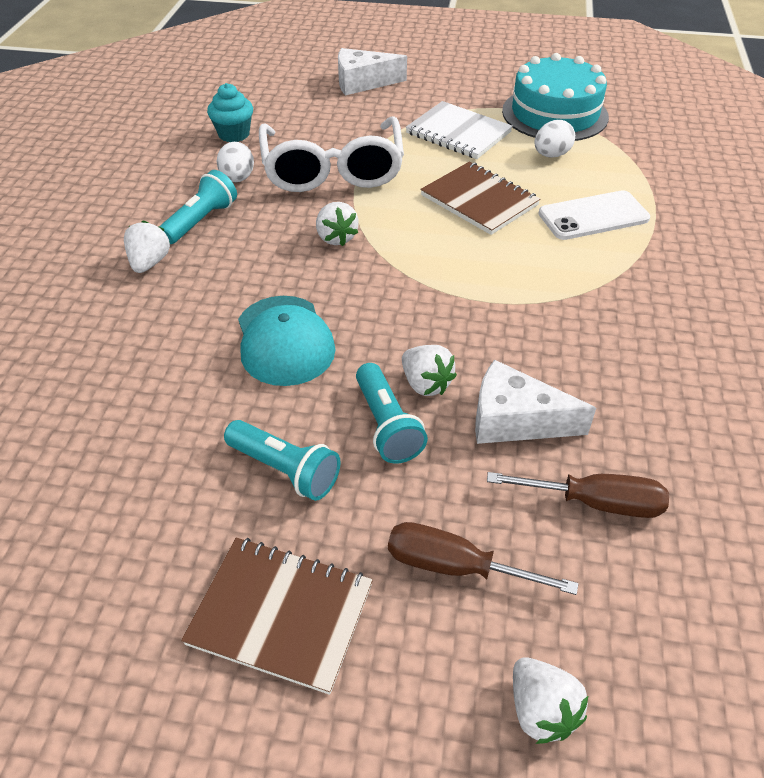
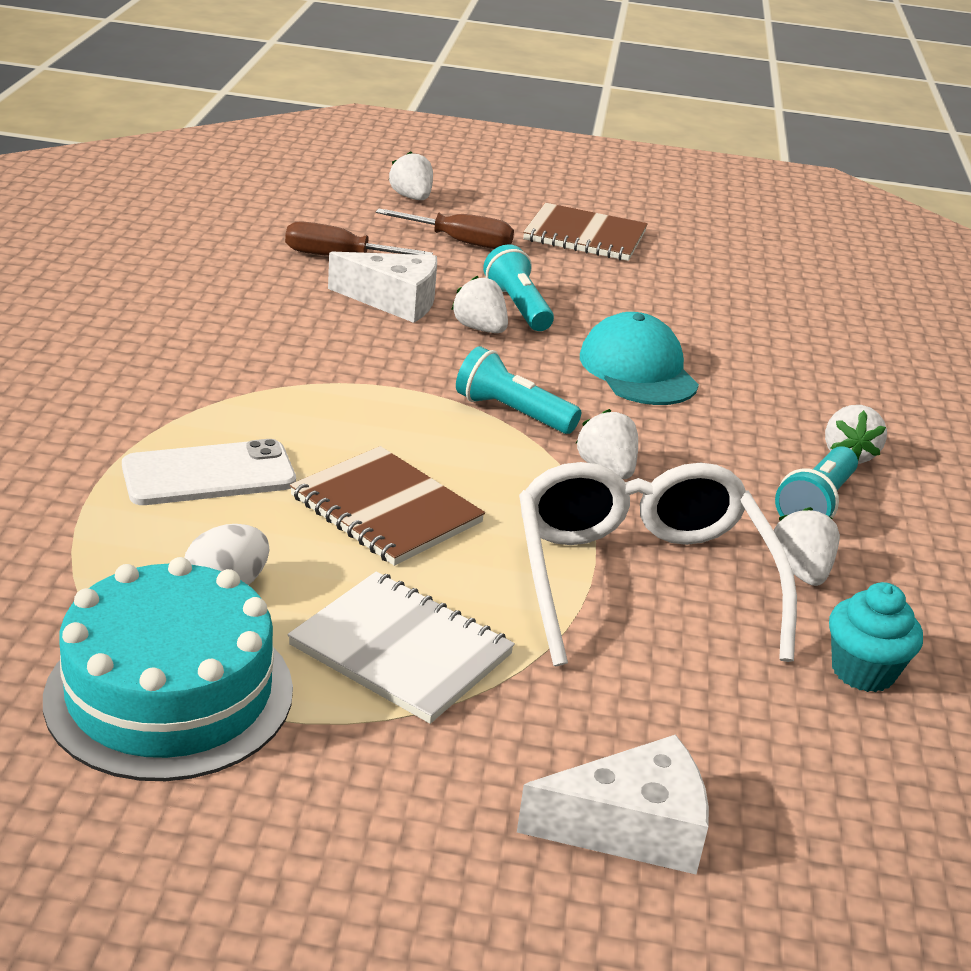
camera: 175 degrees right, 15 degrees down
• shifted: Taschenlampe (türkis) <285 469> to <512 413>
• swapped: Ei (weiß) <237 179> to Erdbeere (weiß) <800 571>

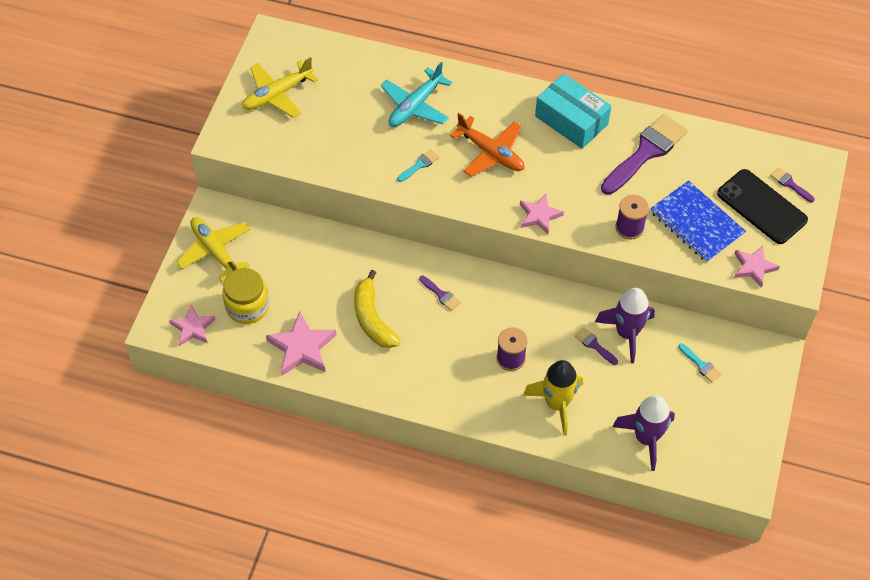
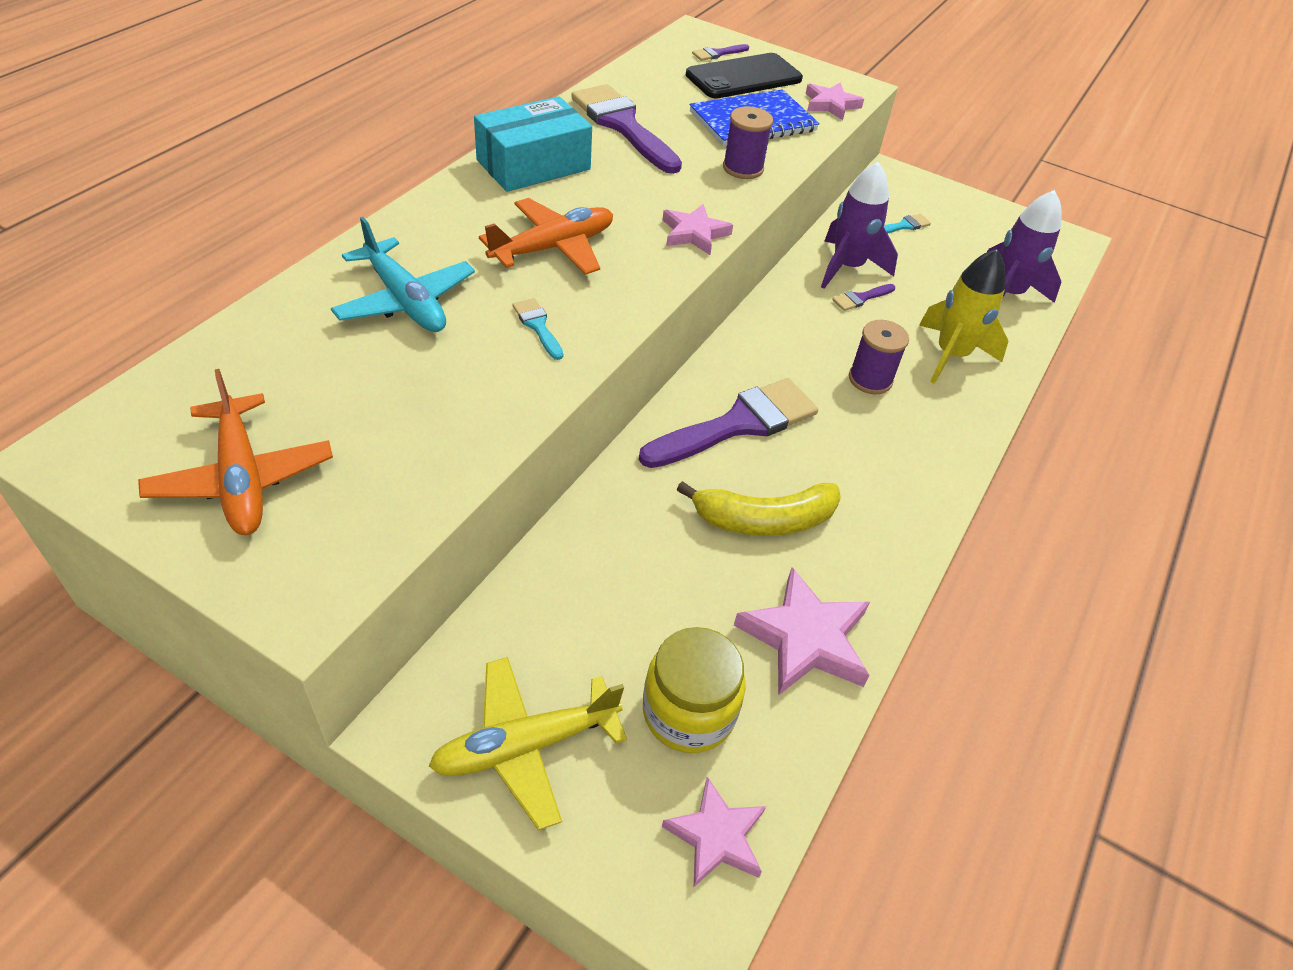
camera: 80 degrees left, 10 degrees down
• repainted: Flugzeug (gelb) <277 94> to Flugzeug (orange) <242 479>
• scaled: Pinsel (lila) <441 294> = <738 424> x2.31

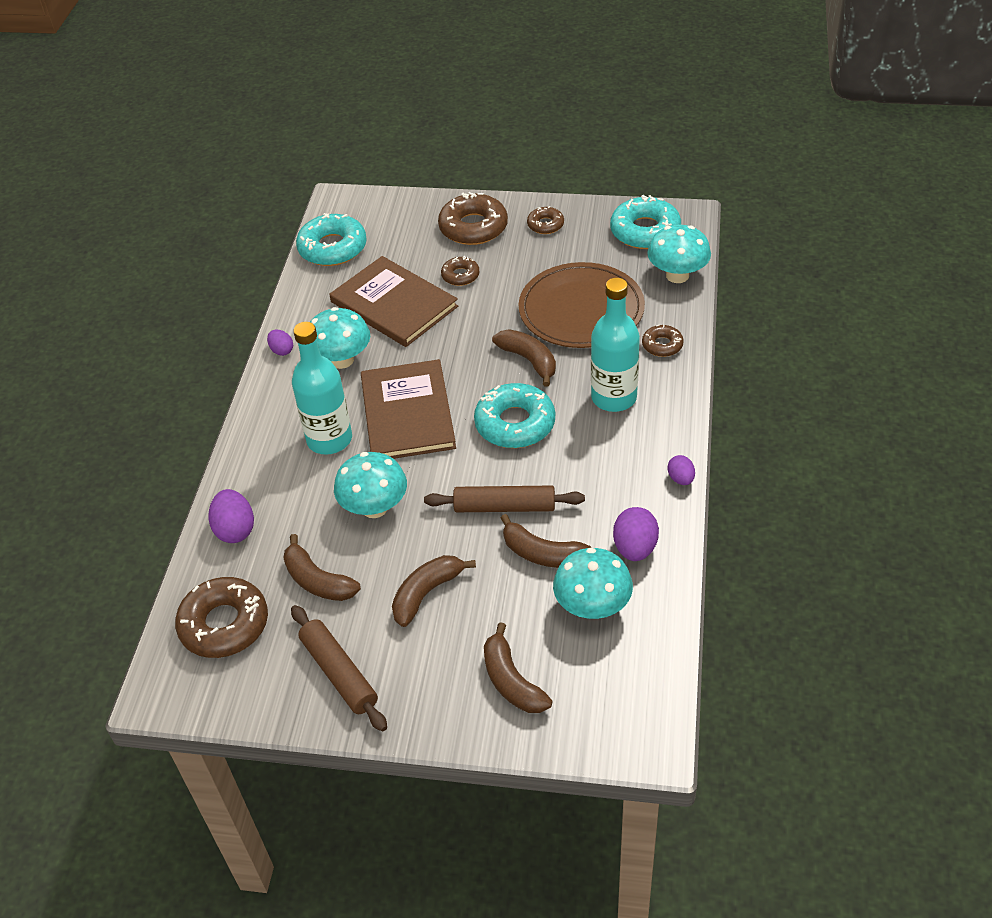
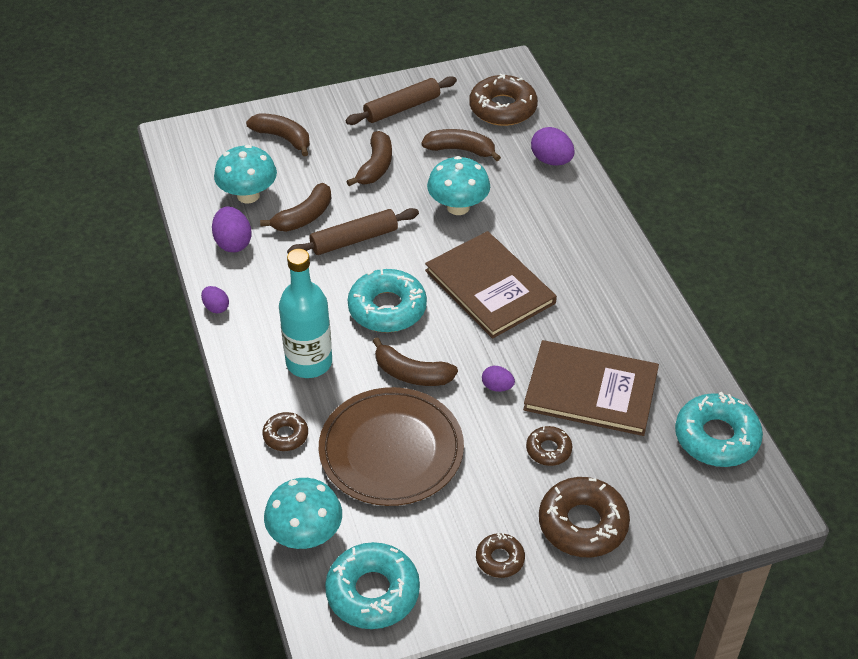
camera: 150 degrees right, 0 degrees up
• rotated: Banane (braun) <543 554> = <304 217> 135 degrees clockwise
• rotated: Nudelholz (braun) <339 673> = <402 108> 60 degrees counterclockwise
• shifted: Ei (lila) <282 350> to <497 387>
• gone: Flasche (türkis) <329 439>
• gone: Pilz (türkis) <342 360>

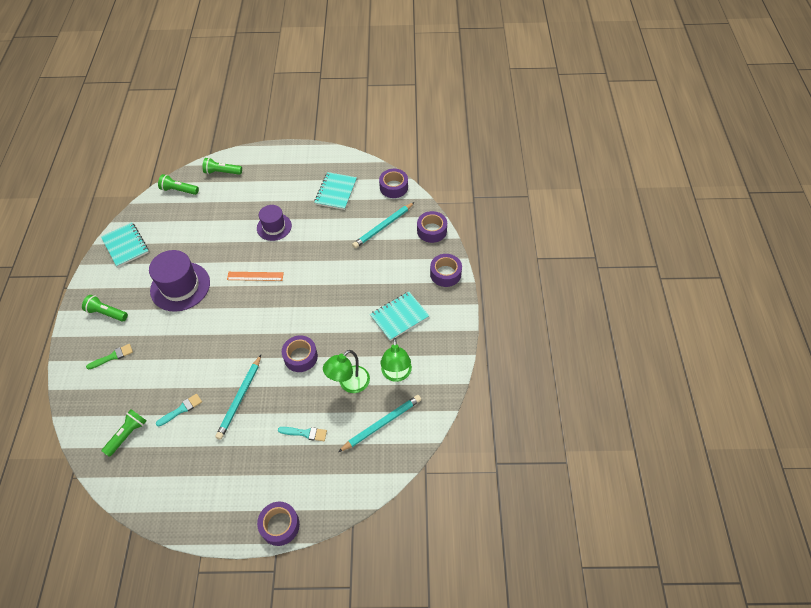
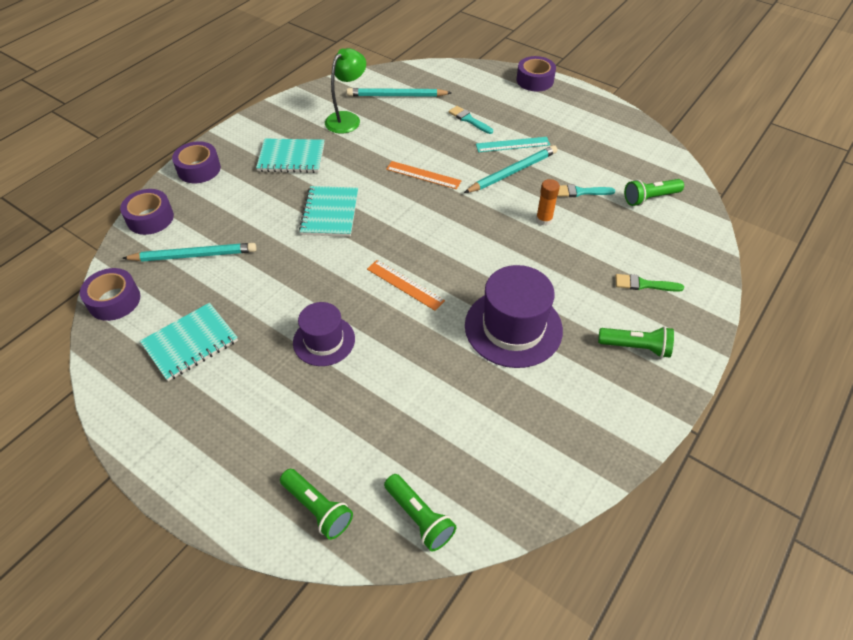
camera: 145 degrees left, 5 degrees down
• shifted: Notizbuch (türkis) <125 245> to <330 213>
• swapped: Klebeband (lila) <300 357> to Lineal (orange) <423 175>
• new: Lineal (türkis) <512 144>
• new: Klebestift (orange) <544 219>
• rotated: Taschenlampe (grün) <107 313> = <636 347> 45 degrees counterclockwise
• gone: Lampe (grün) <349 384>

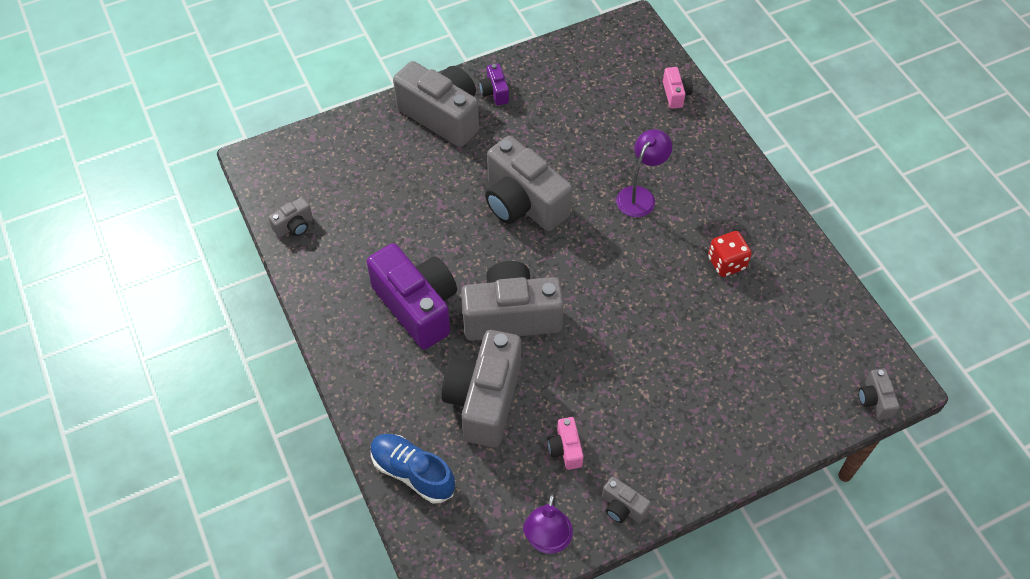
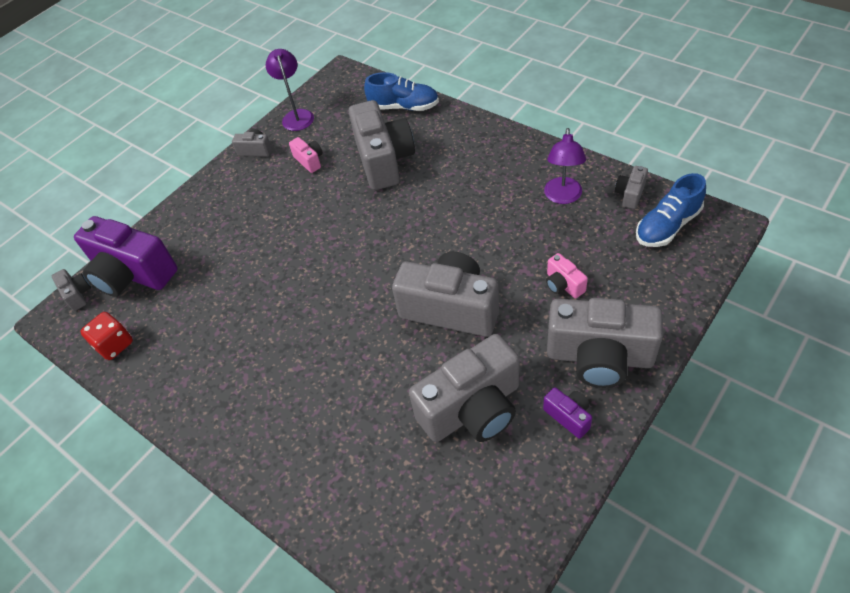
camera: 160 degrees right, 5 degrees down
• shifted: Kamera (lila) <417 306> to <133 274>
• shifted: Spielwürfel (rot) <726 263> to <114 345>
• shifted: Kamera (grau) <511 316> to <473 409>
• shifted: Lampe (lila) <640 196> to <562 197>
• shifted: Kamera (rosa) <675 94> to <563 285>
• new: Schuh (blau) <667 226>

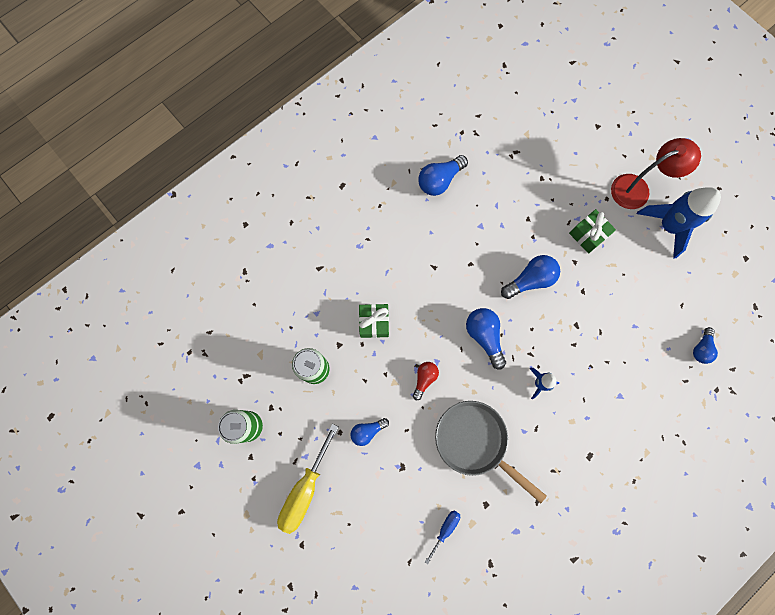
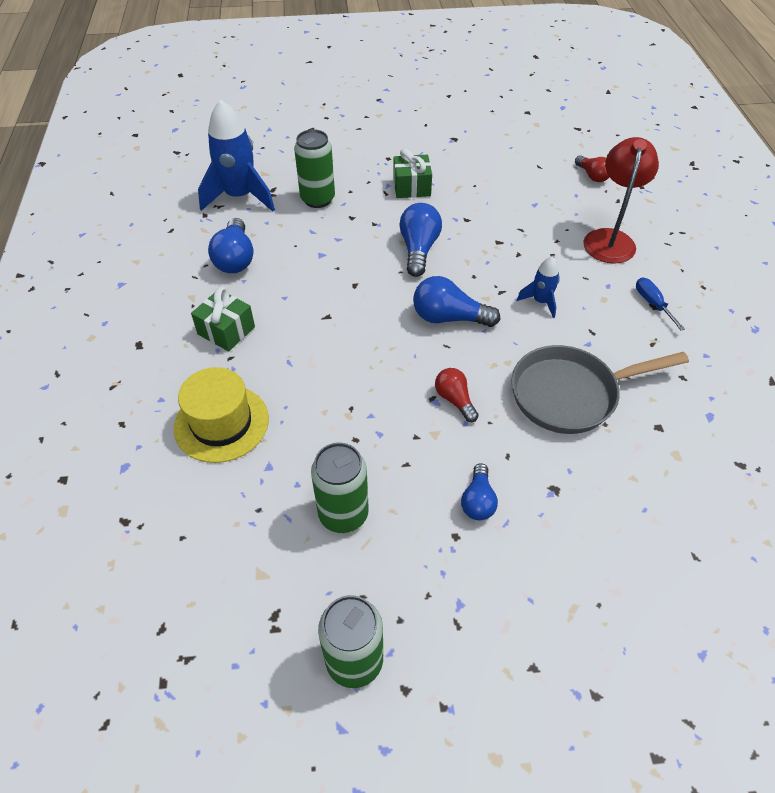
camera: 55 degrees left, 25 degrees down
• new: Hut (gelb) <221 423>
• shifted: Geschenk (grün) <374 323> to <226 330>
• shifted: Rakete (blau) <668 226> to <240 197>
• new: Dose (grün) <317 199>
• repainted: Glühbirne (blau) <701 348> to Glühbirne (rot) <592 176>
• shifted: Lampe (rot) <637 189> to <610 239>
• shifted: Schraubenzieher (blau) <445 529> to <652 303>
• gone: Schraubenzieher (gelb) <305 489>

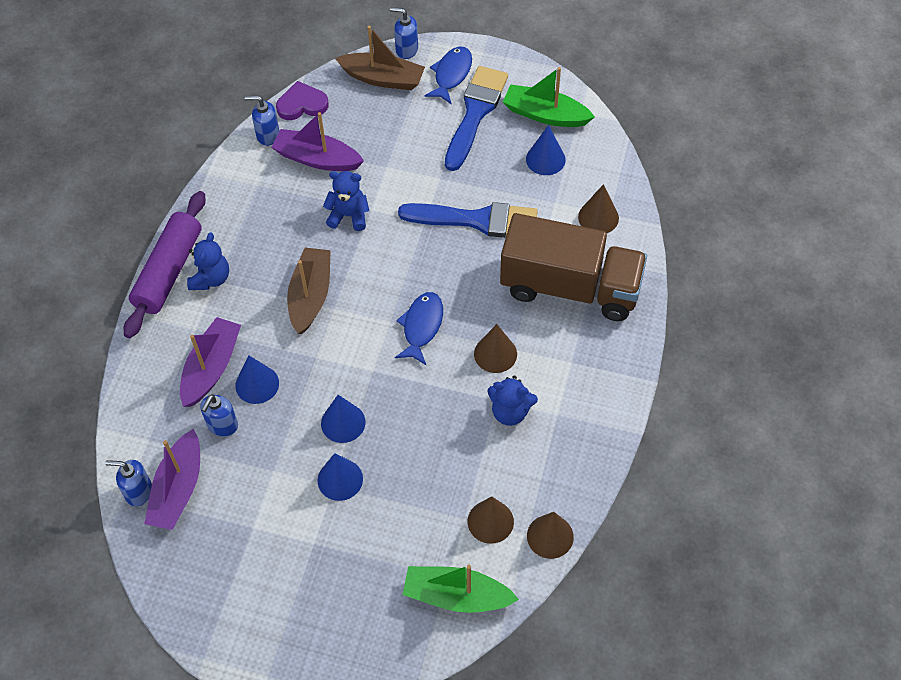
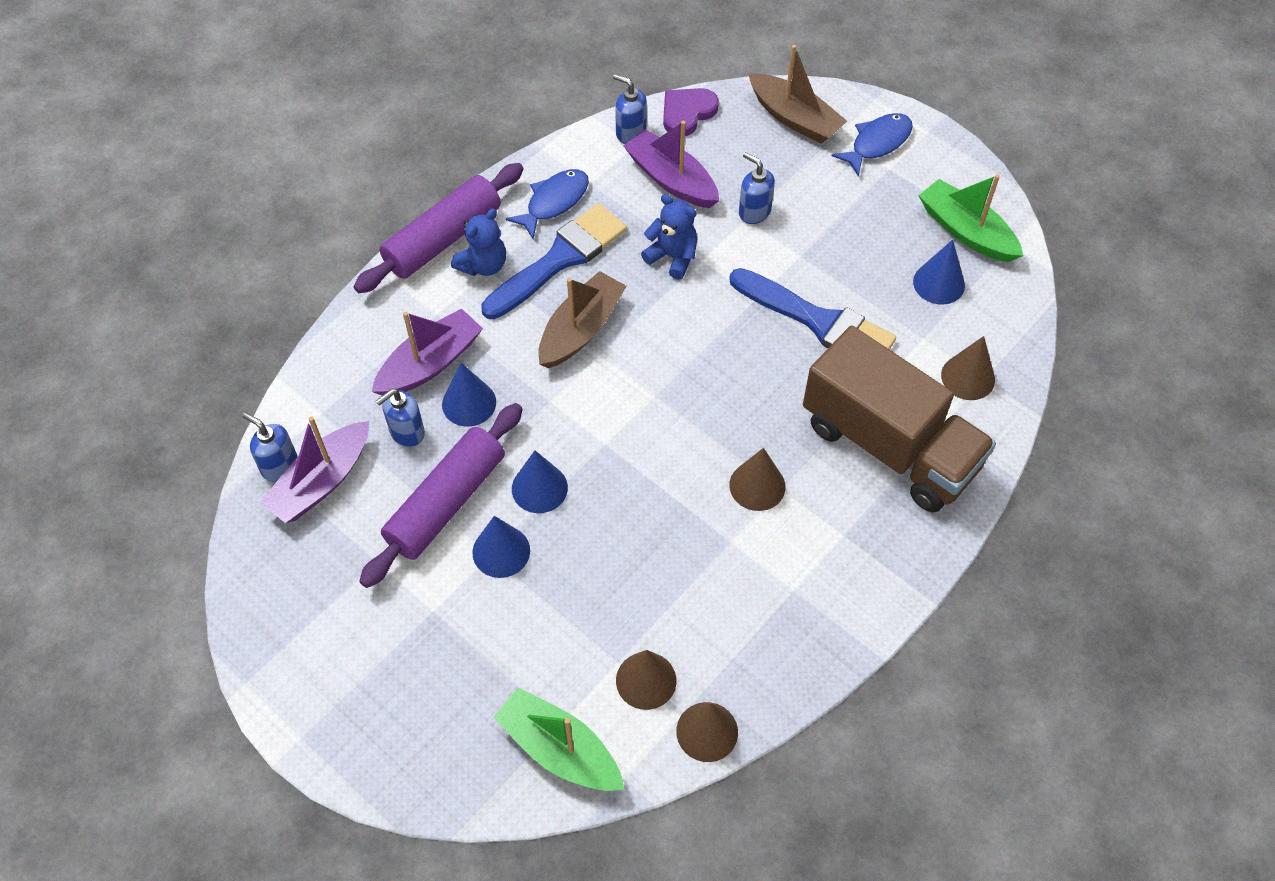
camera: 25 degrees right, 0 degrees up
• new: Nudelholz (lila) <446 502>
• shifted: Pinsel (blau) <475 113> to <559 260>
• shifted: Fisch (blau) <421 326> to <554 202>
• rotated: Herz (lila) <302 104> = <687 113> 60 degrees counterclockwise
• shifted: Seifenspender (blau) <406 49> to <754 212>
• gone: Teddybär (blau) <510 412>

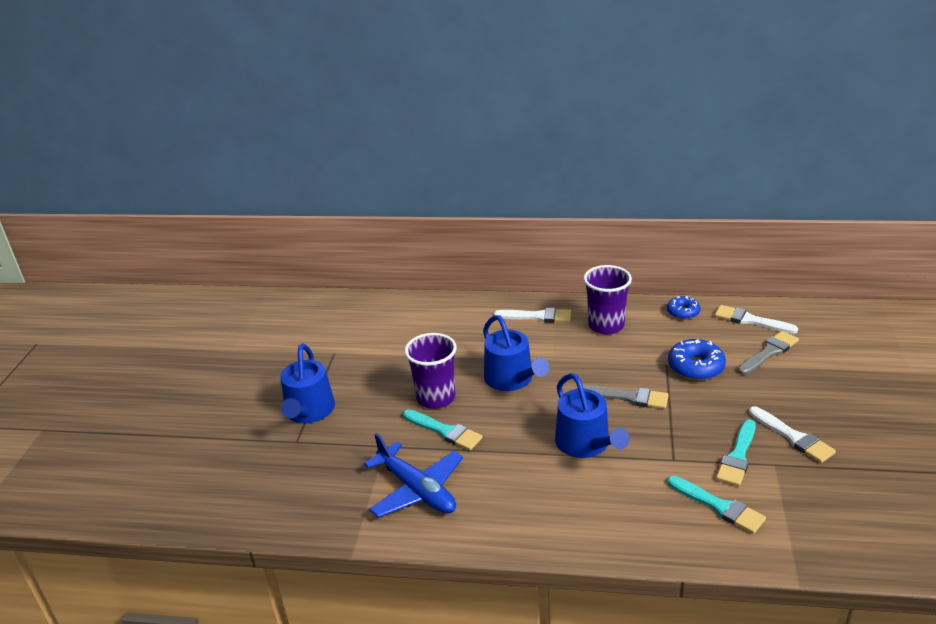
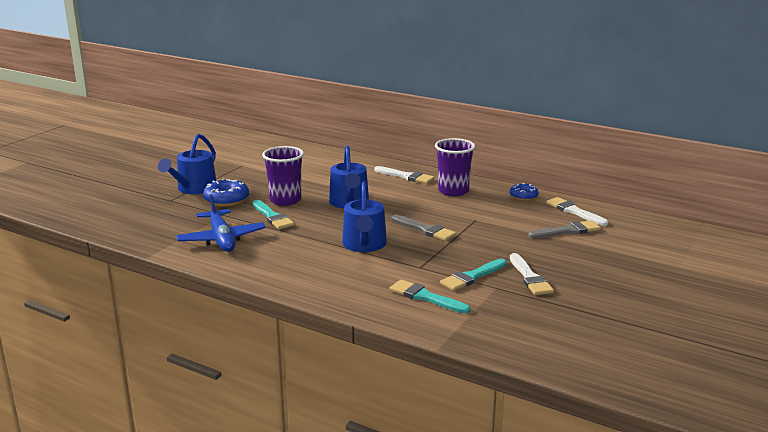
camera: 20 degrees right, 10 degrees down
• shifted: Donut (blau) <695 367> to <226 200>
• rotated: Pinsel (türkis) <719 506> = <425 297> 150 degrees clockwise

